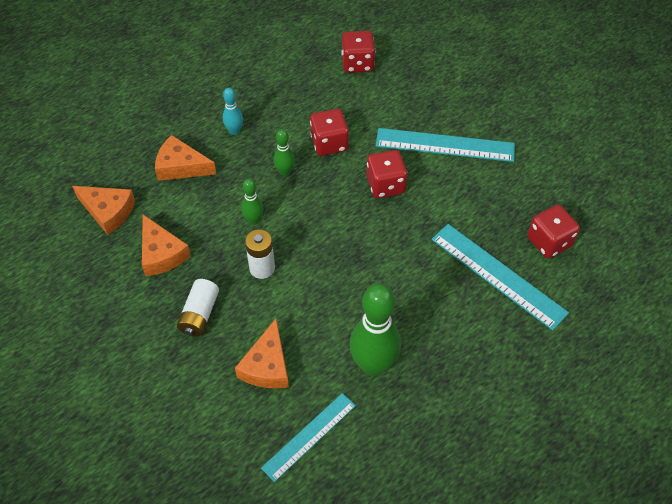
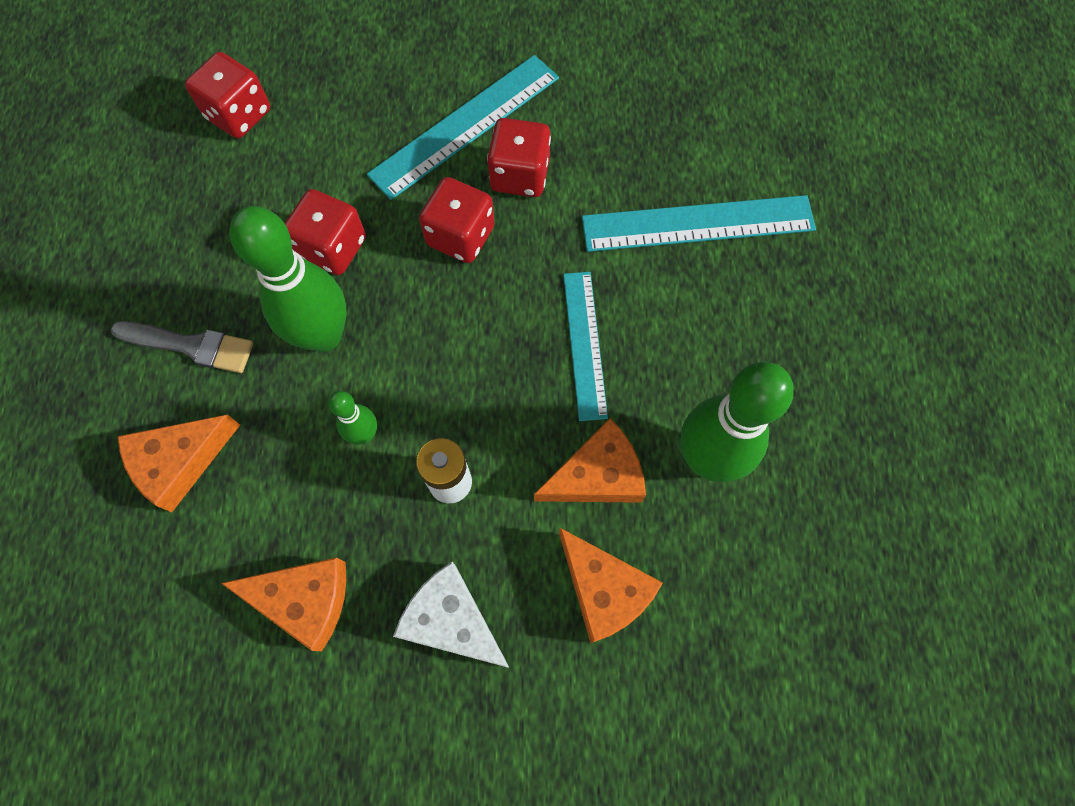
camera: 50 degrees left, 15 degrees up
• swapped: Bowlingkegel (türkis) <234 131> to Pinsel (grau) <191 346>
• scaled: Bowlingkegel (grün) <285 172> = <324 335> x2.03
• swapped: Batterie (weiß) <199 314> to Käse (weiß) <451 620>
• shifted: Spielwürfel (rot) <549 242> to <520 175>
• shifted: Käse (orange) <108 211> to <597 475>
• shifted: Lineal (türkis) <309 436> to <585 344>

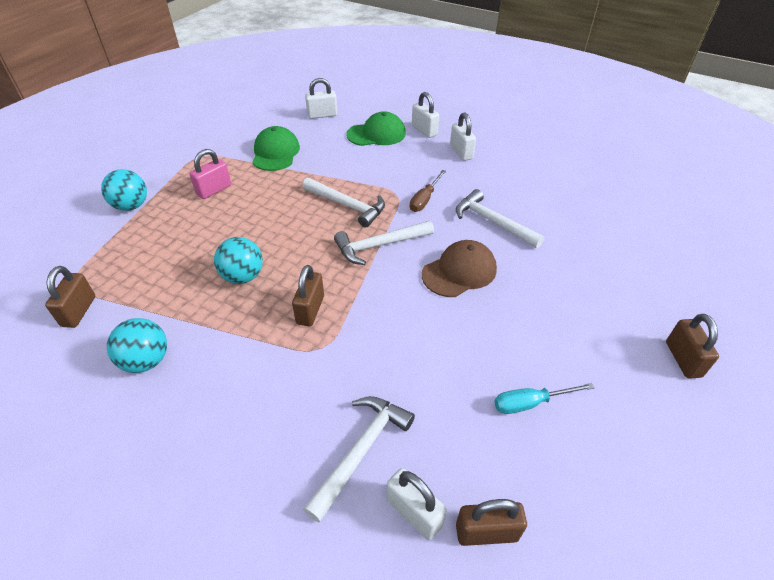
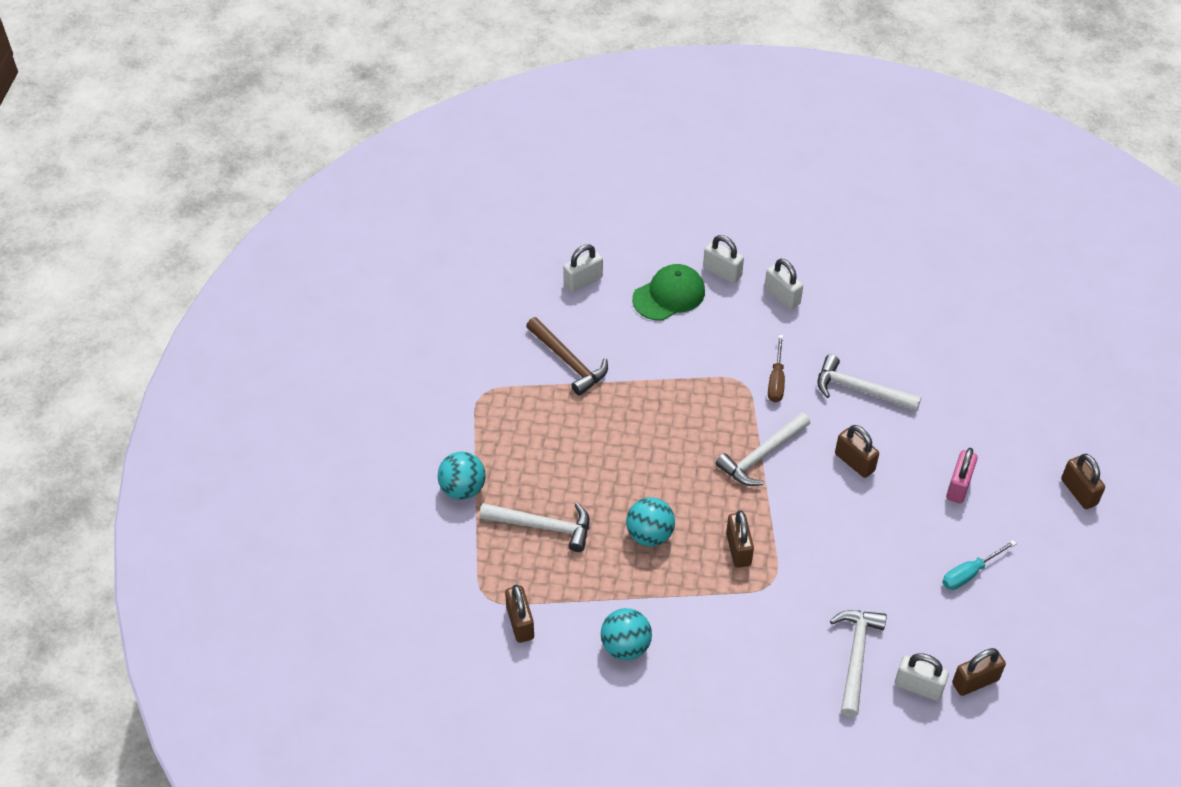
camera: 20 degrees left, 5 degrees up
• shifted: Hammer (weiß) <347 206> to <543 526>
• swapped: Kappe (grün) <275 153> to Hammer (braun) <568 362>
• swapped: Kappe (braun) <459 272> to Vorhängeschloss (braun) <854 462>
• shifted: Vorhängeschloss (rosa) <214 190> to <958 486>

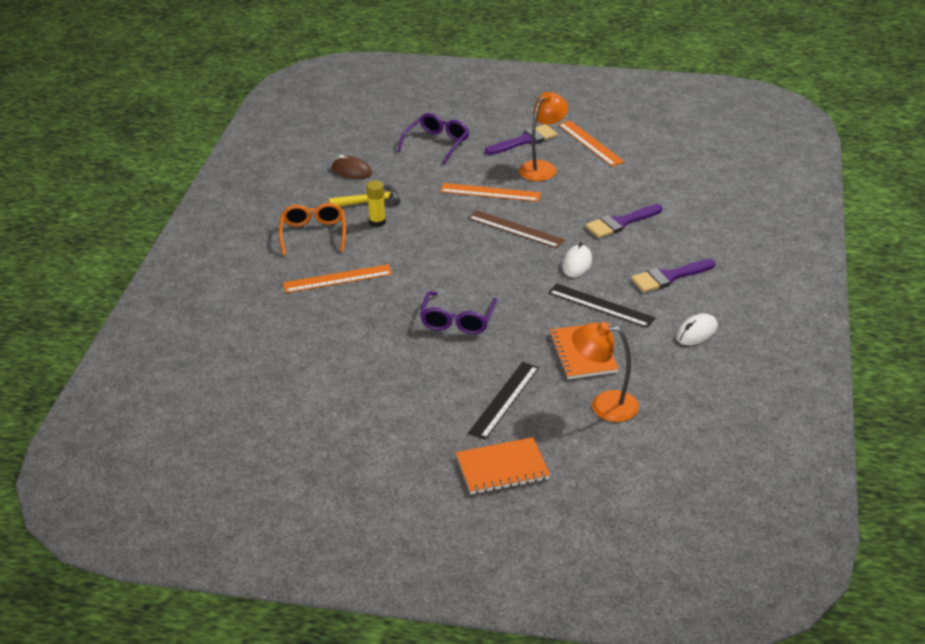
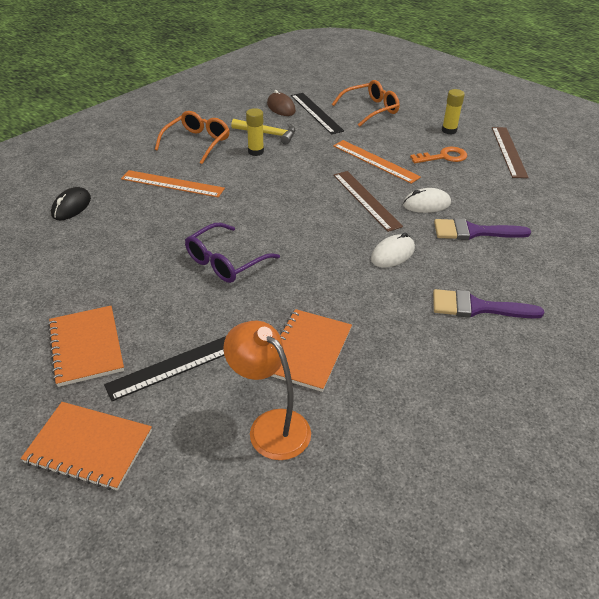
camera: 30 degrees right, 5 degrees up
• new: Notizbuch (orange) <86 347>
• new: Computermaus (schwarz) <71 207>
• shifted: Lineal (schwarz) <601 305> to <316 113>
• repainted: Brille (lila) <437 144> to Brille (orange) <370 109>
• shifted: Computermaus (weiß) <697 332> to <426 204>
• swapped: Lampe (orange) <542 167> to Schlüssel (orange) <443 157>
• swapped: Pinsel (lila) <525 140> to Klebestift (gelb) <449 130>
• repainted: Lineal (orange) <590 143> to Lineal (braun) <509 151>

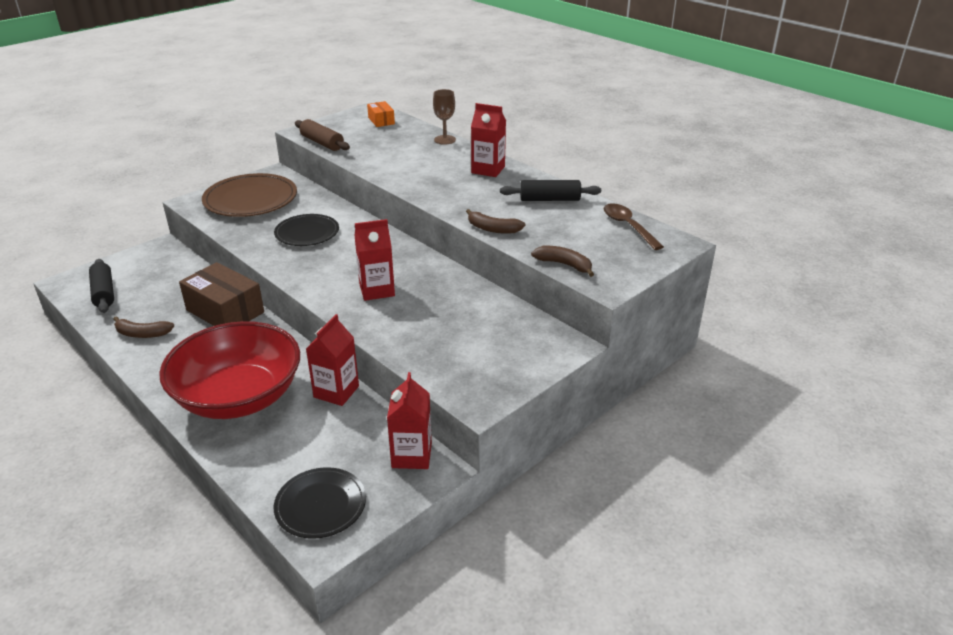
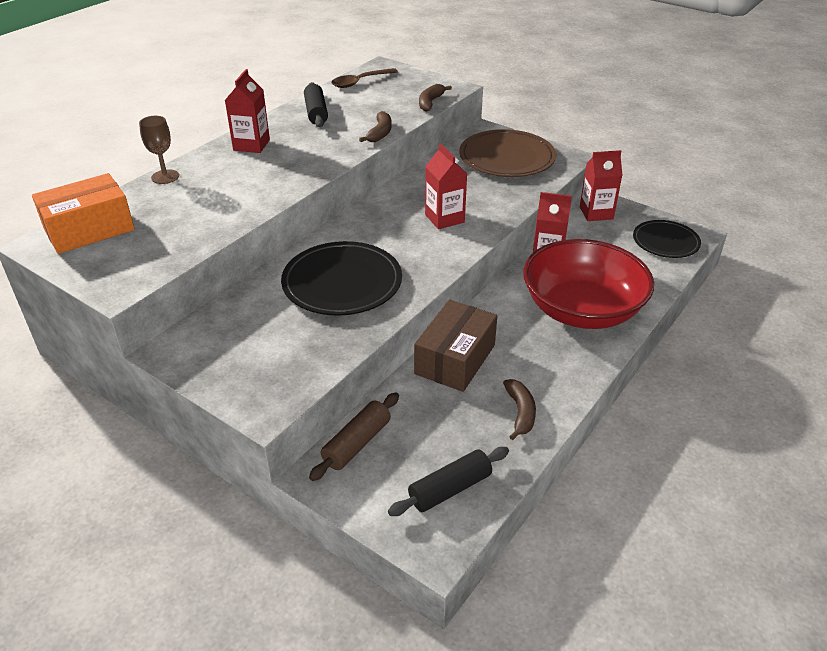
camera: 100 degrees left, 5 degrees up
• scaled: Schachtel (orange) <381 121> = <89 229> x1.93
• scaled: Teller (schwarz) <307 233> = <342 282> x1.55
• shifted: Nudelholz (braun) <322 143> to <356 443>
• shifted: Teller (braun) <250 199> to <507 158>

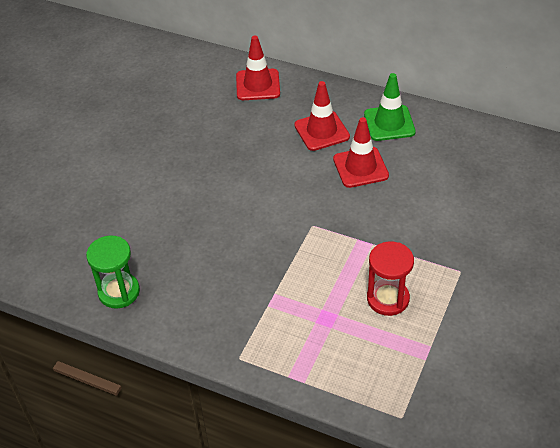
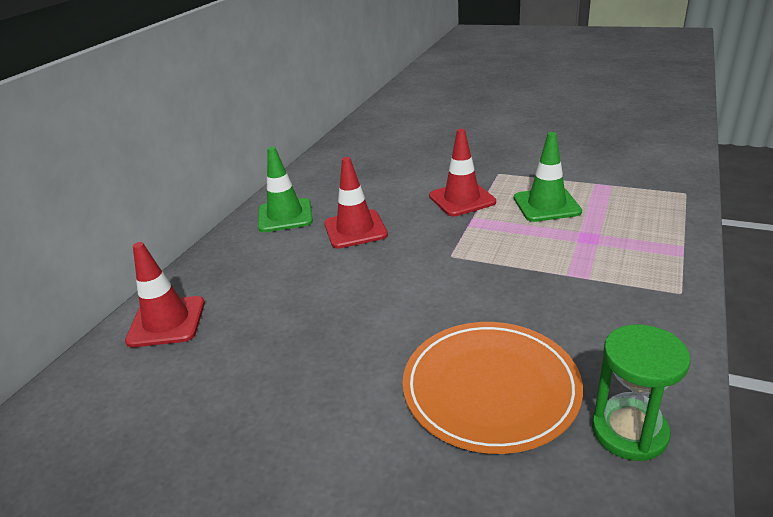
camera: 90 degrees left, 15 degrees down
• new: Teller (orange) <490 389>
• shifted: Leitkegel (rot) <321 131> to <462 199>
• swapped: Sanduhr (rot) <388 299> to Leitkegel (grün) <546 205>

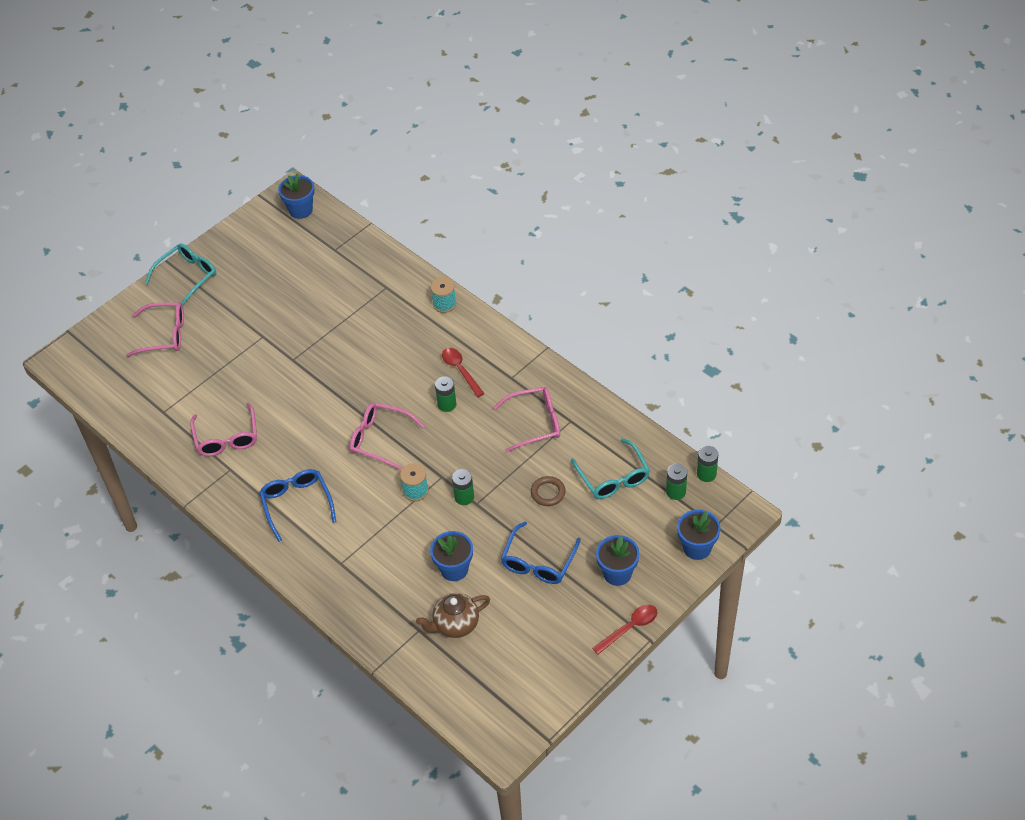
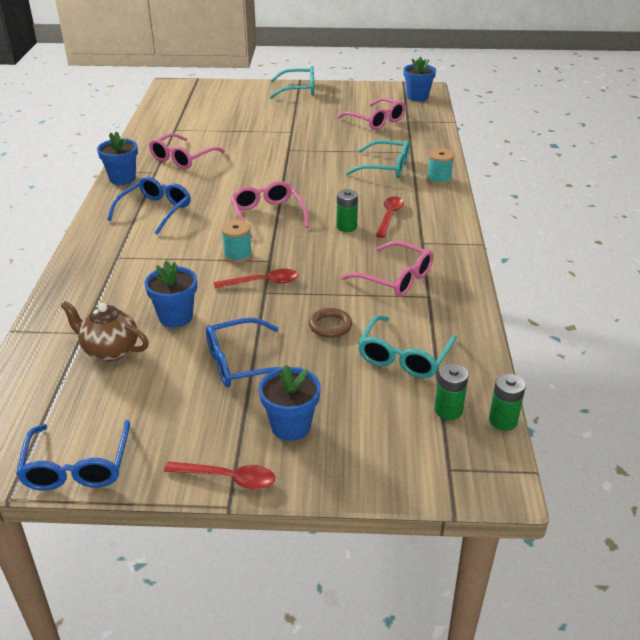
camera: 45 degrees right, 15 degrees down
• new: Brille (blau) <77 466>
• shifted: Blumentopf (blau) <697 548> to <122 178>
• swapped: Batterie (grün) <464 497> to Löffel (rot) <263 282>
• shifted: Brille (rosa) <164 335> to <375 121>
• new: Brille (türkis) <385 167>

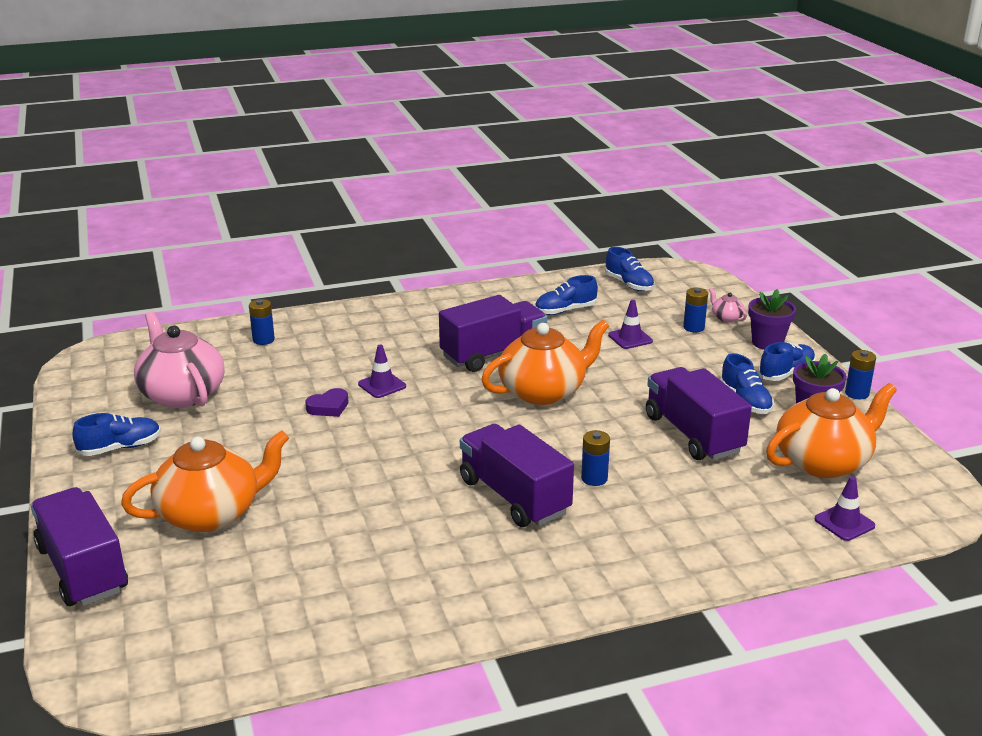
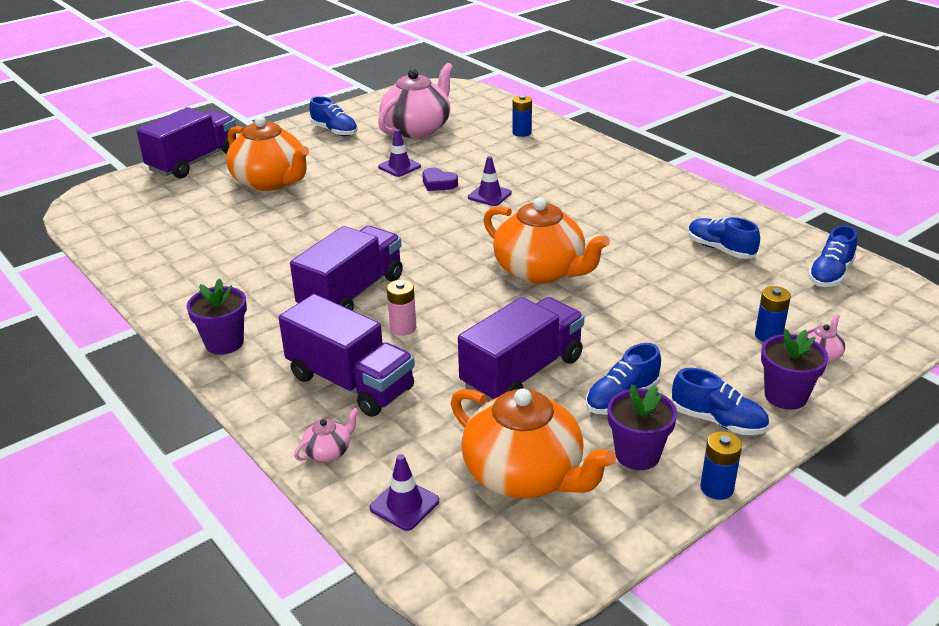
camera: 70 degrees right, 5 degrees up
• new: Blumentopf (lila) <224 343>
• shifted: Lastwagen (lila) <493 354> to <350 383>
• new: Teekanne (rosa) <328 451>
• shifted: Leitkegel (lila) <630 338> to <399 167>
• repainted: Batterie (blau) <594 478> to Batterie (rosa) <403 328>

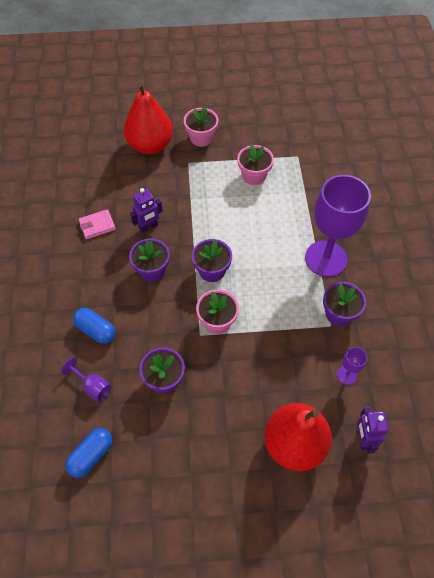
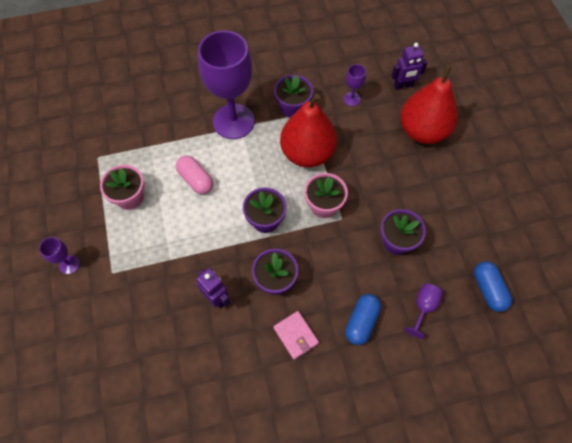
camera: 100 degrees left, 5 degrees up
• swapped: Blumentopf (rosa) <201 138> to Kelch (lila) <69 264>
• new: Kapsel (rosa) <196 180>
• shifted: Geldbörse (rosa) <97 225> to <296 335>
• shifted: Birne (rot) <150 146> to <307 153>
• rotated: Kapsel (blau) <91 455> = <488 290> 45 degrees clockwise

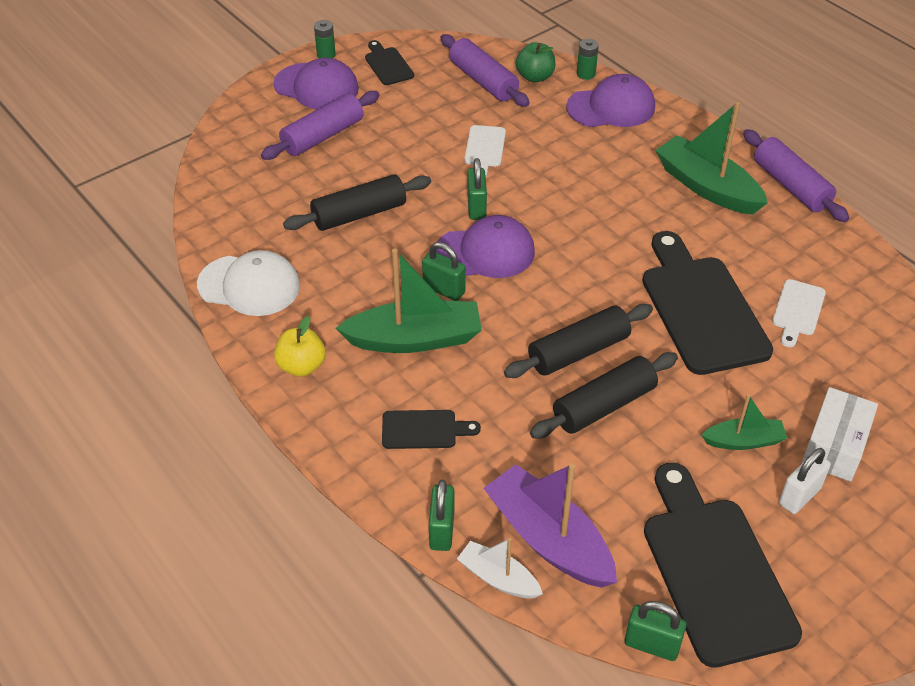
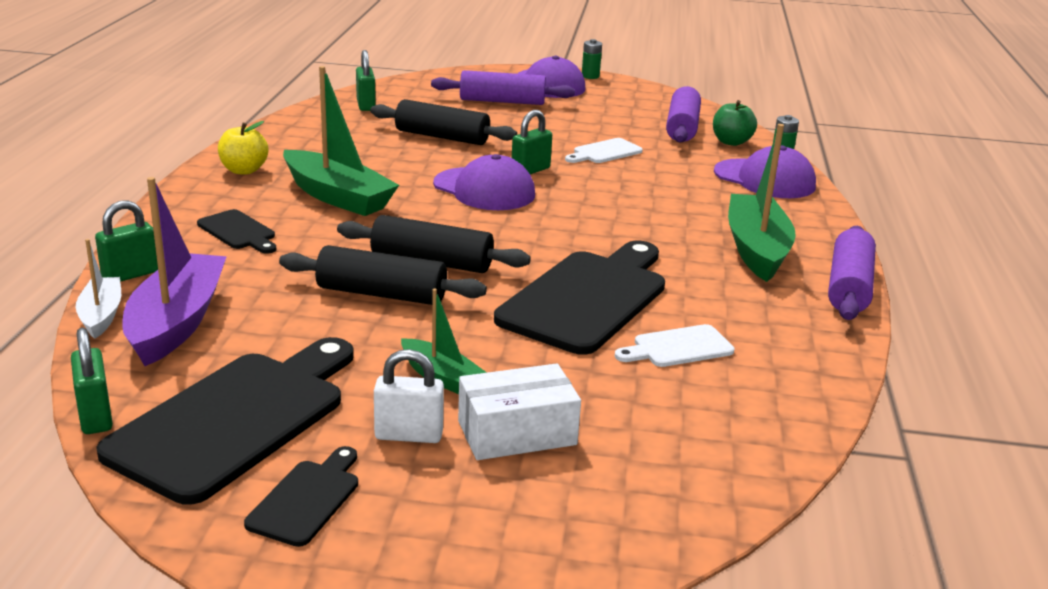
camera: 45 degrees right, 20 degrees down
• shifted: Schneidebrett (schwarz) <387 65> to <307 499>
• shifted: Vorhängeschloss (grün) <444 289> to <366 105>
• gone: Kappe (weiß) <249 285>

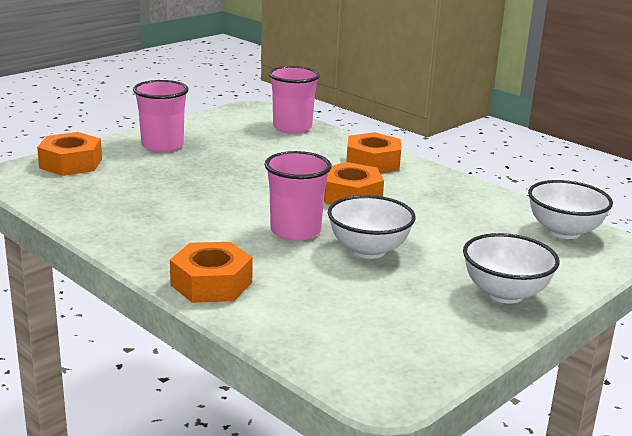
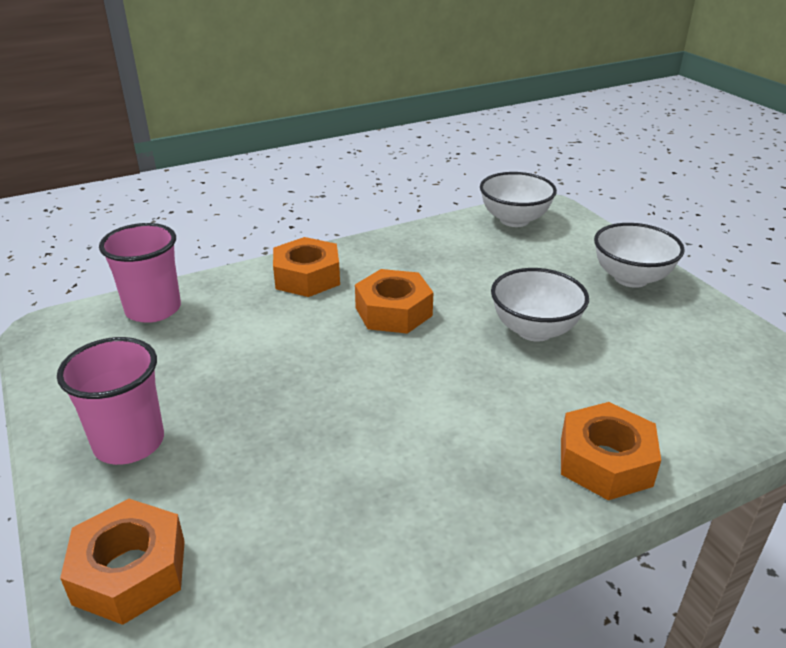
camera: 70 degrees left, 10 degrees up
• gone: Becher (rosa) <295 231>

